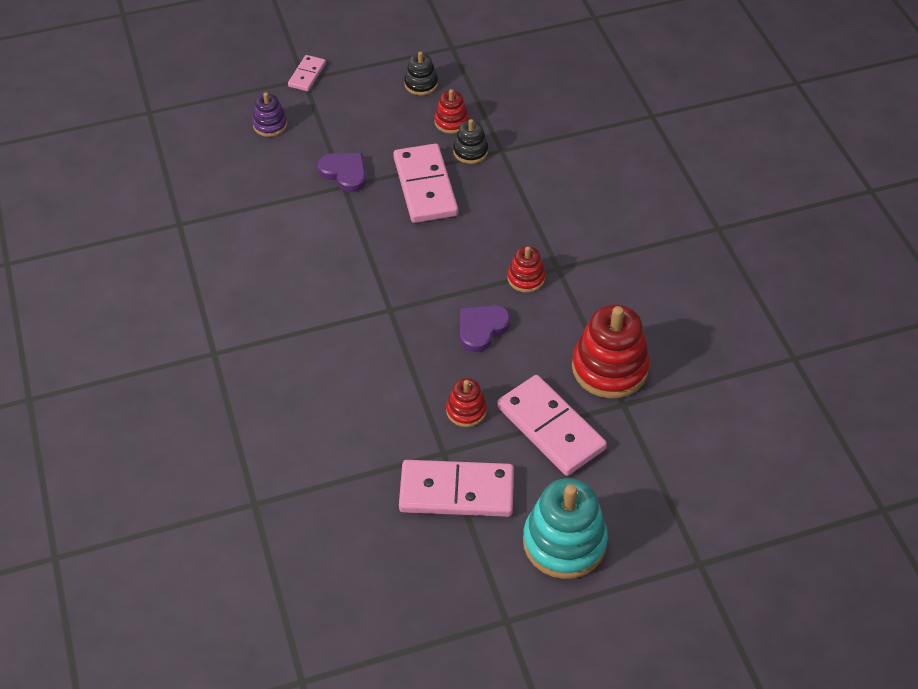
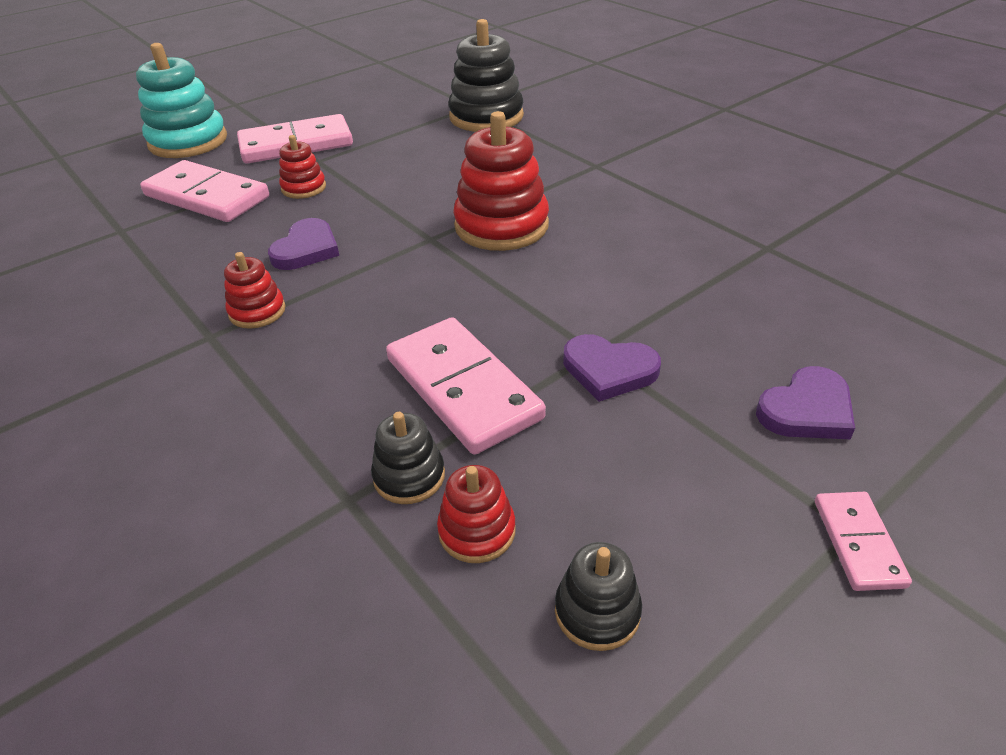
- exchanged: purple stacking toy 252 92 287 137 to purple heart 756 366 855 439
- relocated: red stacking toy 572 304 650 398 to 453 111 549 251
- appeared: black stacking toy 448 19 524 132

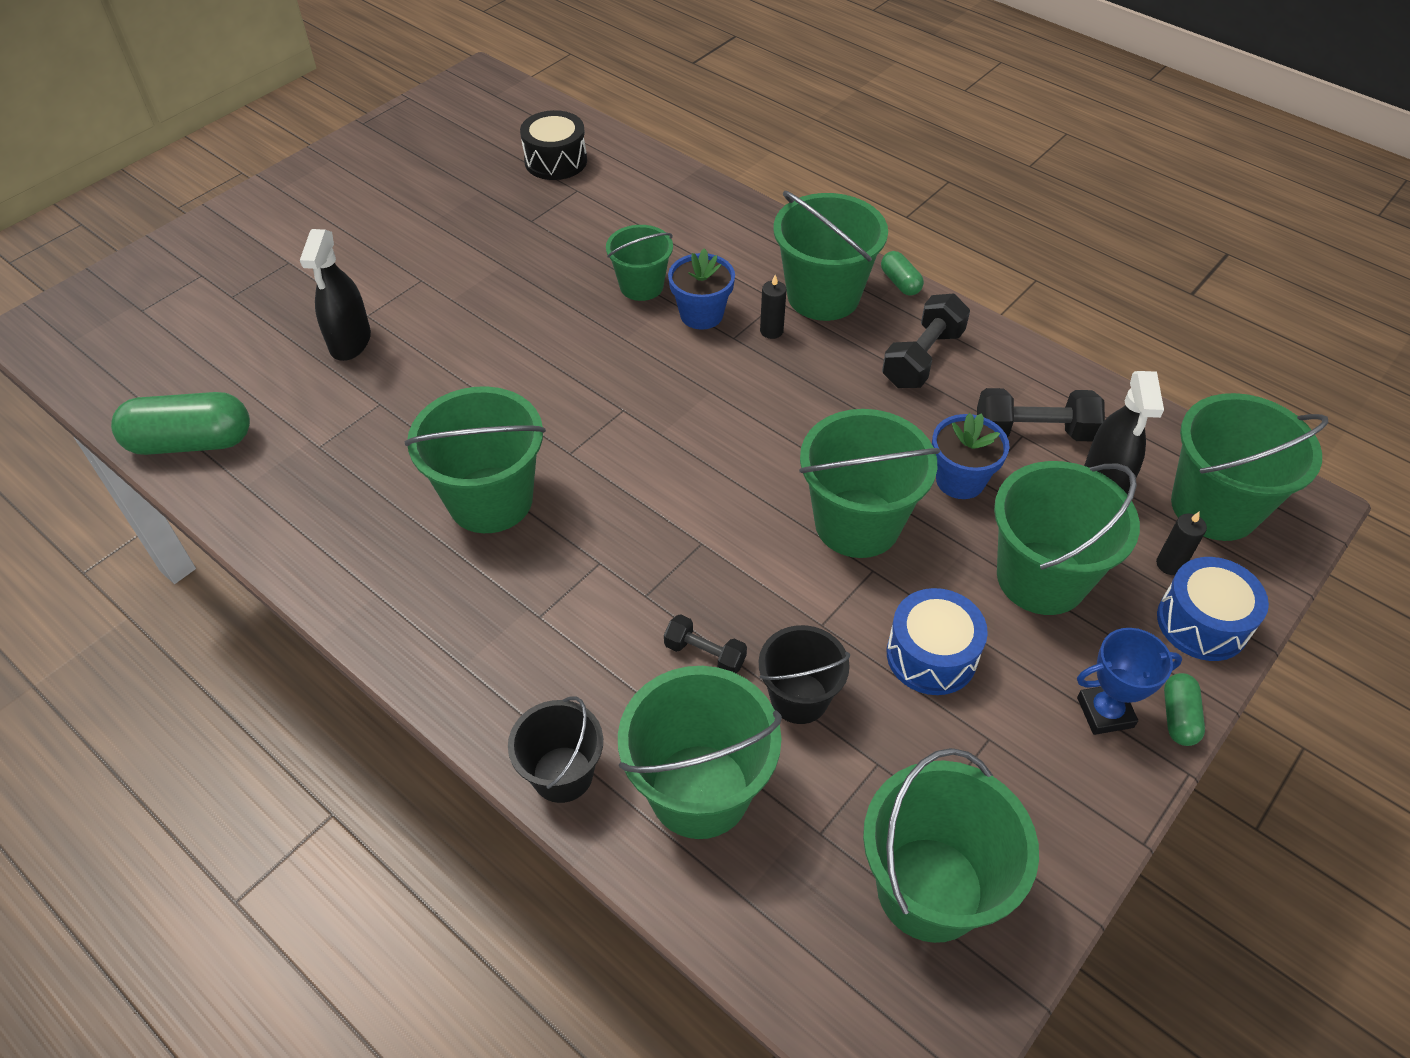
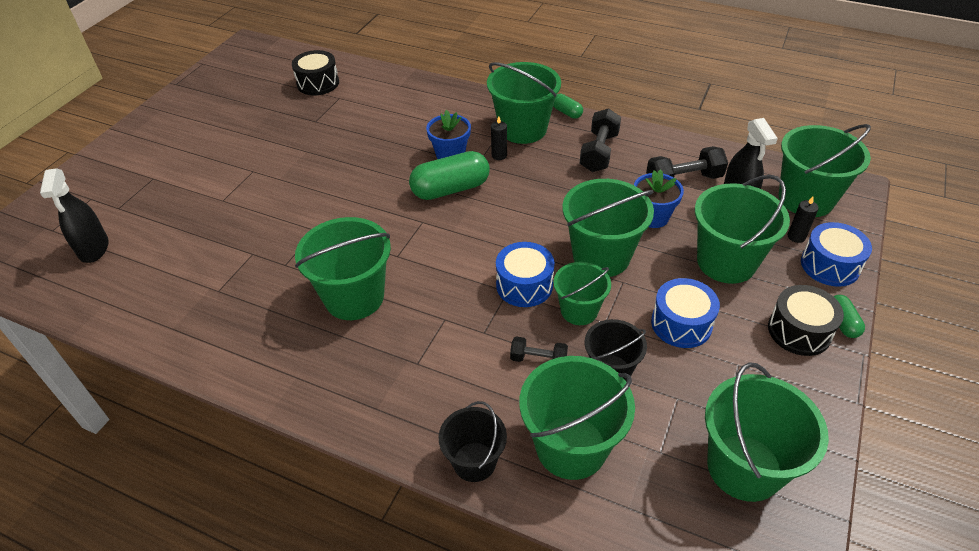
- relocated: green bucket 606 225 673 301 to 553 262 611 325
- relocated: black spray bottle 300 229 371 361 to 40 168 109 263
- relocated: green capsule 111 392 250 455 to 409 151 490 200
- exchanged: blue trophy 1077 628 1182 735 to black drum 768 285 844 356
- appeared: blue drum 496 242 555 307

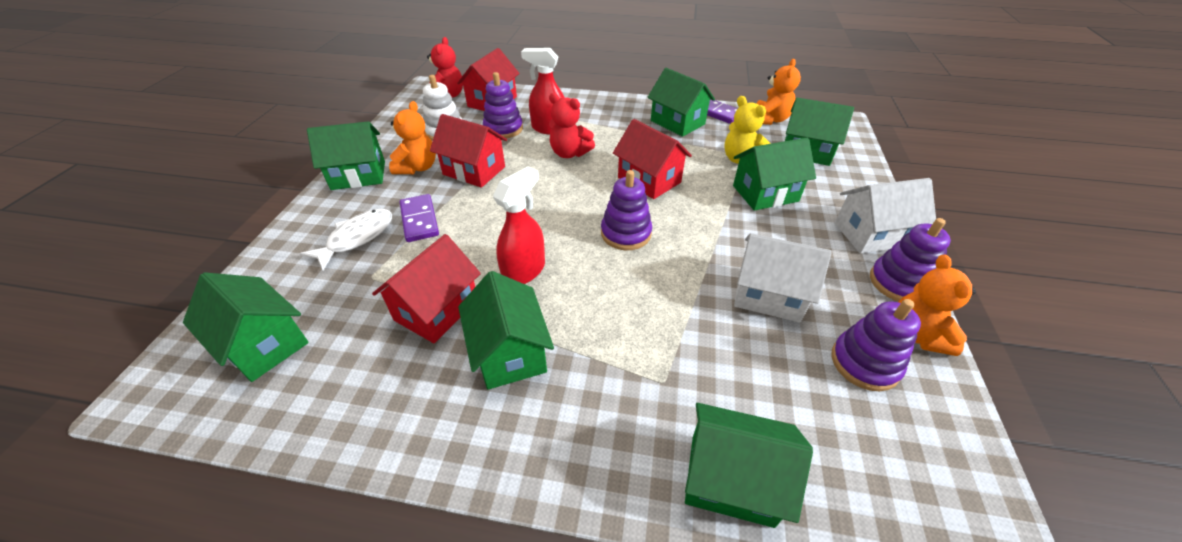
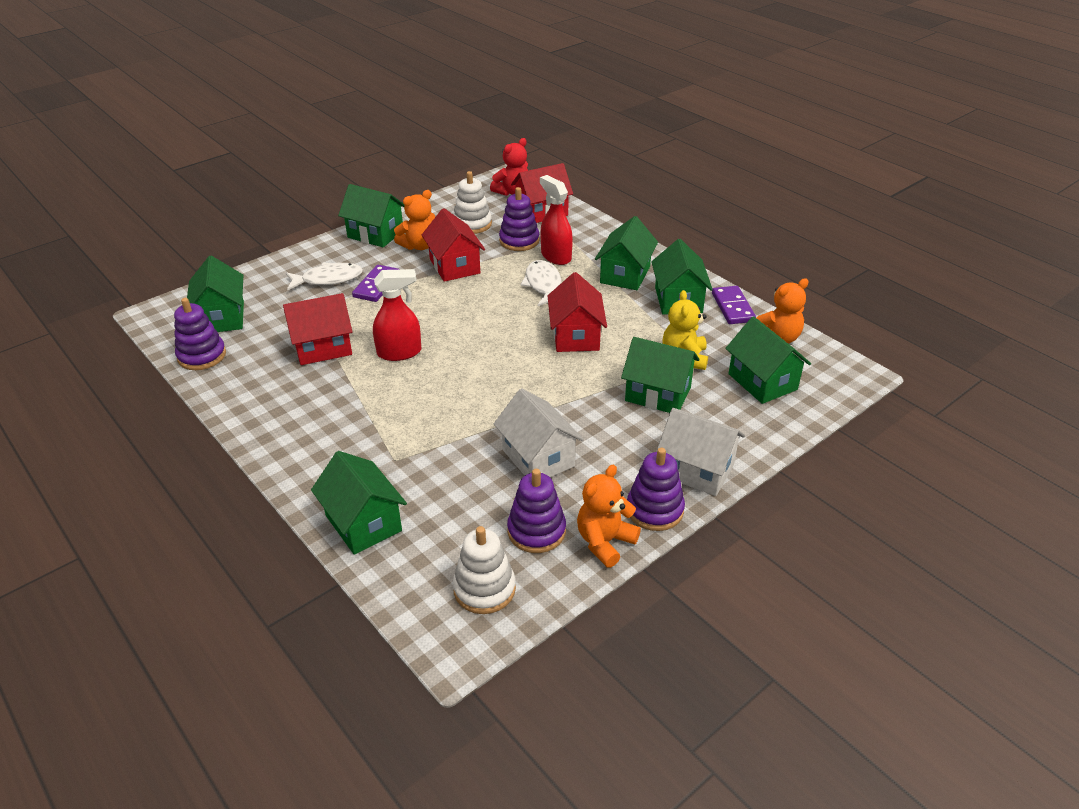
- exchanged: red teddy bear 549 93 595 158 to white fish 520 260 561 306
- relocated: purple stacking toy 601 170 652 250 to 174 298 226 370
- relocated: green house 458 271 554 390 to 595 216 658 290
- appeared: white stacking toy 453 526 516 614

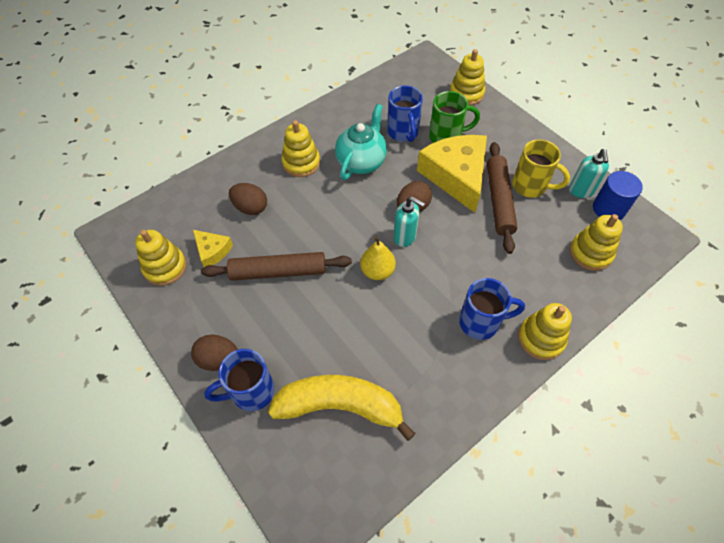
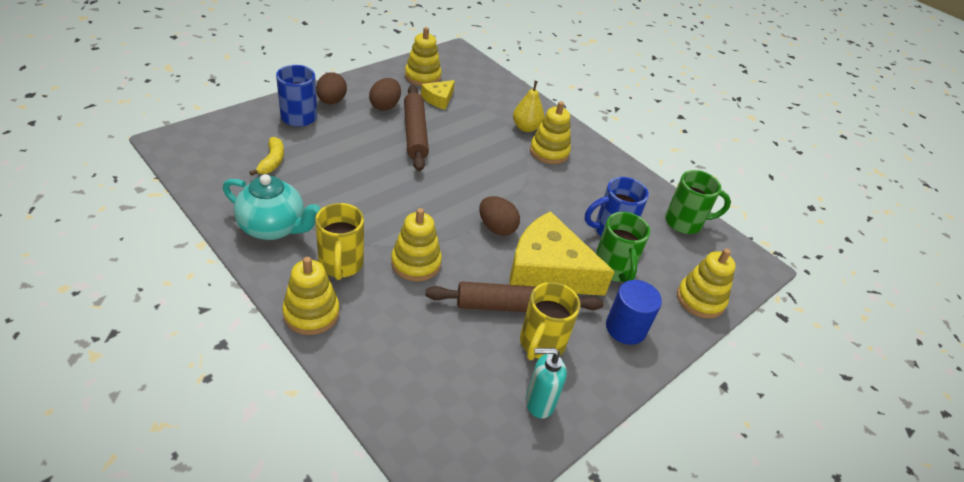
- relocated: turquoise teapot 335 104 387 180 to 223 174 320 240
- spun: yellow cheese 417 135 487 213 = 509 211 615 296 135 degrees counterclockwise
- relocated: blue cylinder 593 171 643 220 to 606 280 662 345
- relocated: brown egg 229 183 267 215 to 369 78 401 111
- missing: turquoise soap dispenser 394 197 425 247
- relocated: yellow stacking toy 570 214 623 271 to 391 208 442 281
- relocated: yellow pear 360 236 396 280 to 513 81 544 132
- colour: blue mug 459 278 525 340 to yellow mug 315 203 364 280
- size: yellow banana 268 375 416 441 = 249 137 284 176 x0.48
- appeared: green mug 665 170 731 234

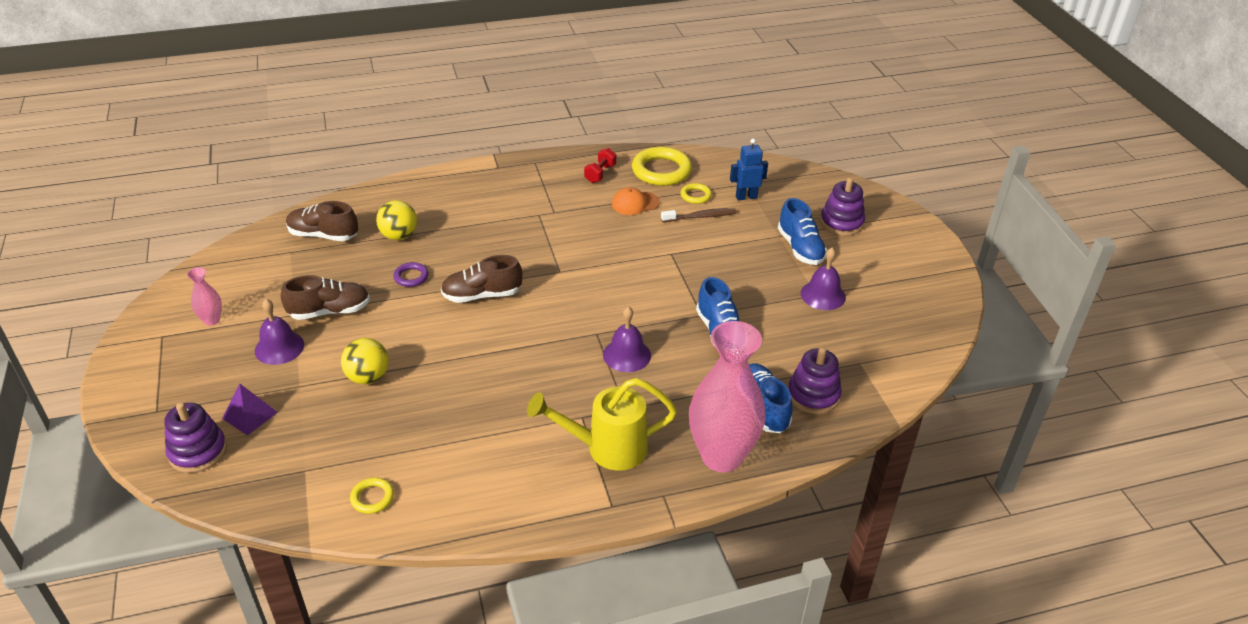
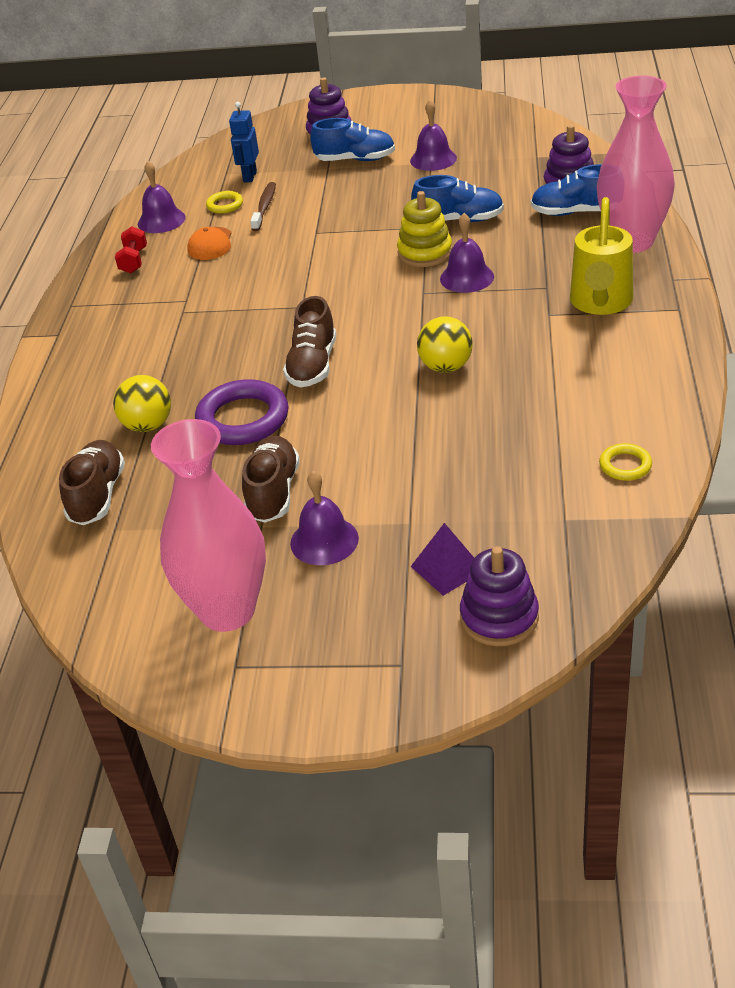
- exchanged: yellow ring 632 147 692 186 to purple bell 138 161 186 233
- spun: red dumbbell 584 148 616 183 = 115 226 147 273 45 degrees clockwise
- spun: brown shoe 286 201 358 241 = 59 440 125 525 150 degrees clockwise
- size: purple ring 393 262 429 287 = 195 379 289 445 x1.98
- size: pink vase 187 267 222 326 = 151 419 266 632 x2.33
- relocated: yellow ball 341 338 389 384 to 417 316 473 373
- appeared: yellow stacking toy 397 191 452 267

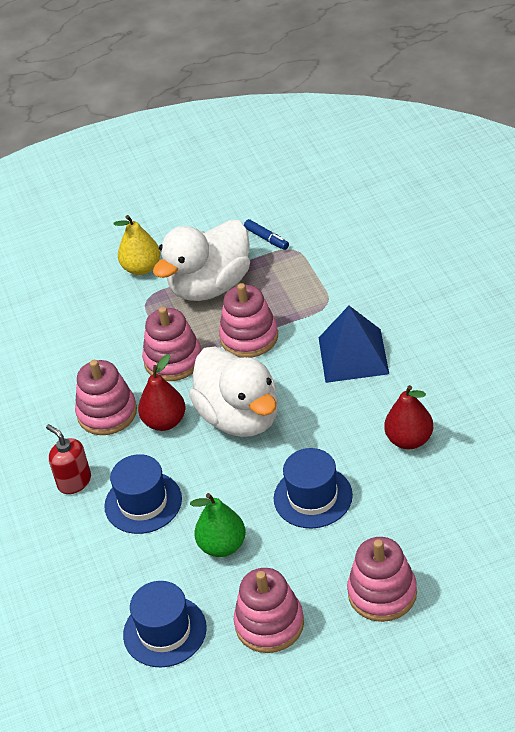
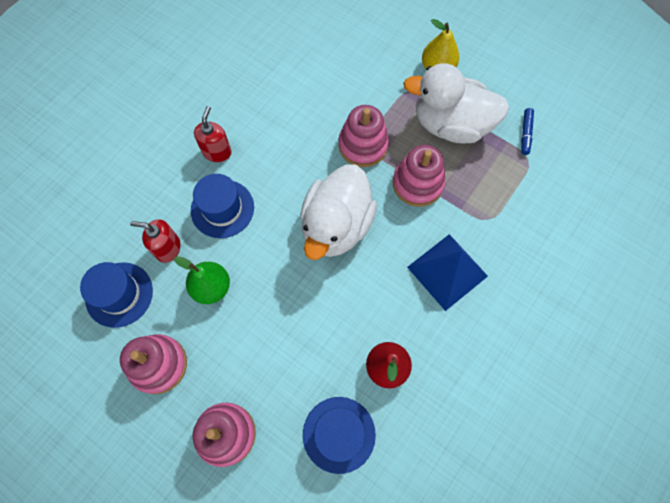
- missing: red pear 138 354 186 431
- missing: pink stacking toy 75 360 137 435
- relocated: blue hat 274 448 353 528 to 303 397 376 474
- appeared: red soap dispenser 130 219 181 263

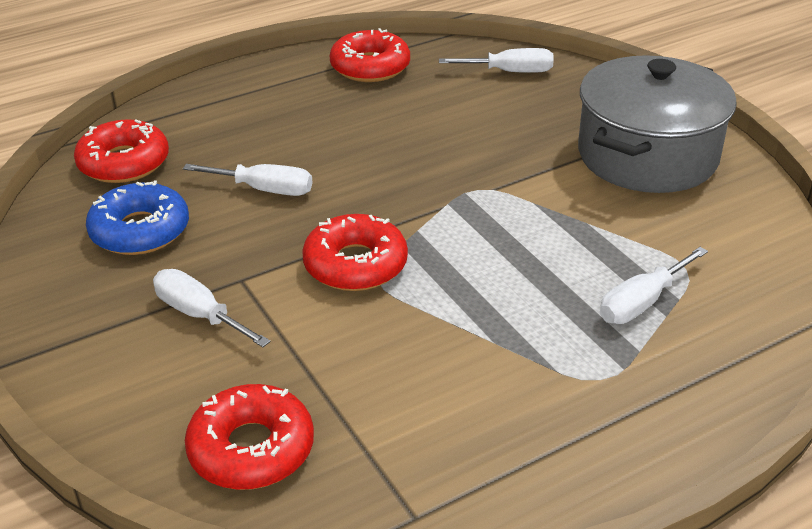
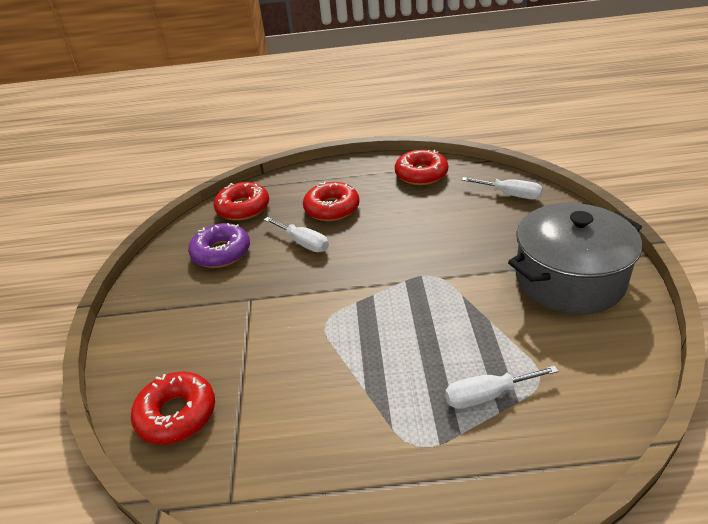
- colour: blue donut 86 181 189 255 to purple donut 188 223 250 268
- relocated: red donut 302 214 408 291 to 303 181 360 221
- missing: white screwdriver 153 269 271 347

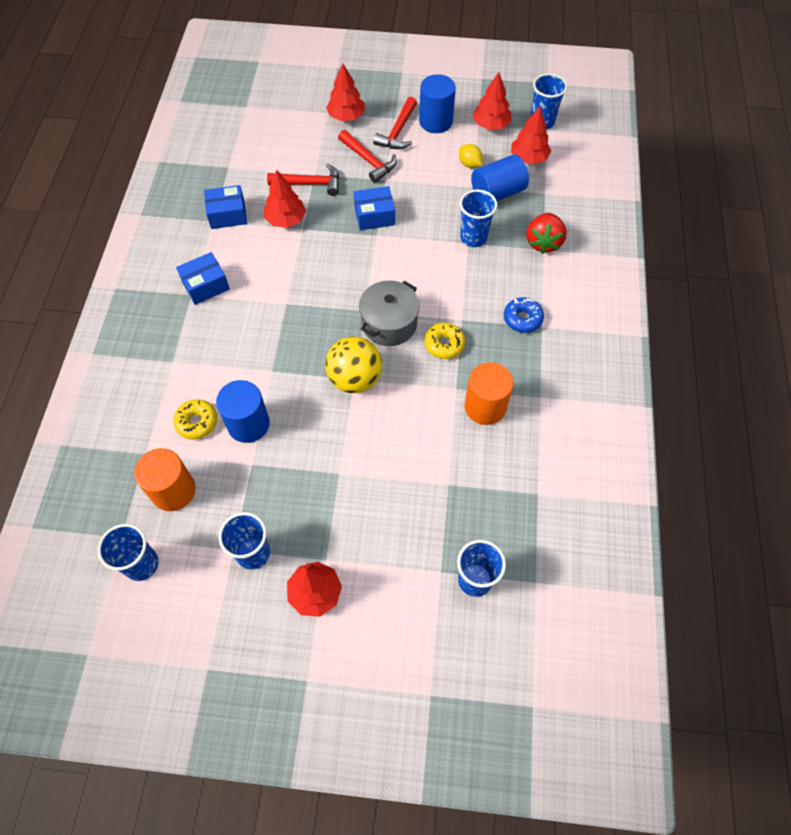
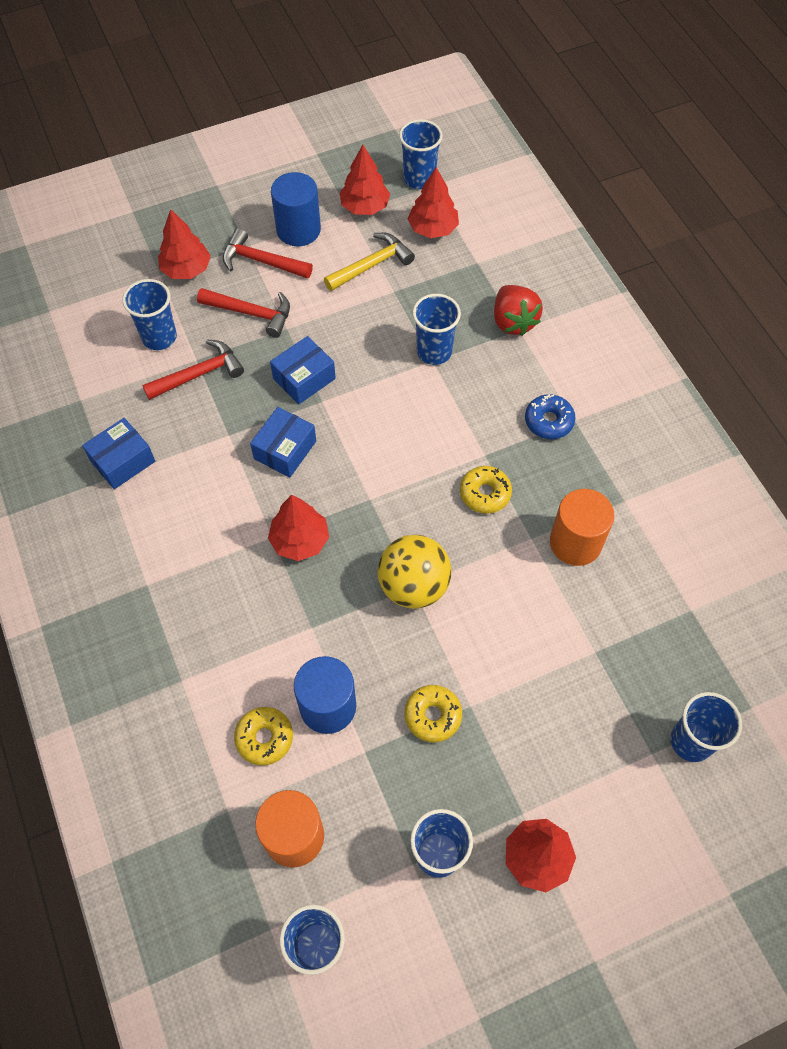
- spun: red hammer 373 97 417 149 = 223 228 313 279 120 degrees clockwise
- exchanged: yellow lemon 459 144 483 168 to yellow hammer 324 233 415 291
- missing: blue cylinder 471 154 529 201
- relocated: red tree 264 170 306 228 to 268 495 329 561
- relocated: blue box 176 252 230 305 to 250 407 316 478
- missing: grey pot 359 280 420 346
- appeared: blue cup 122 279 177 350
- appeared: yellow donut 404 685 462 742

